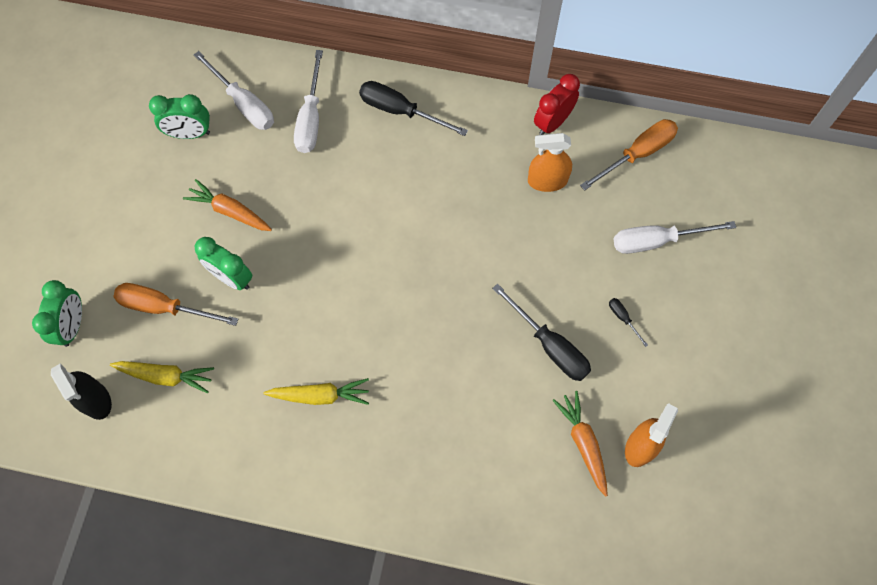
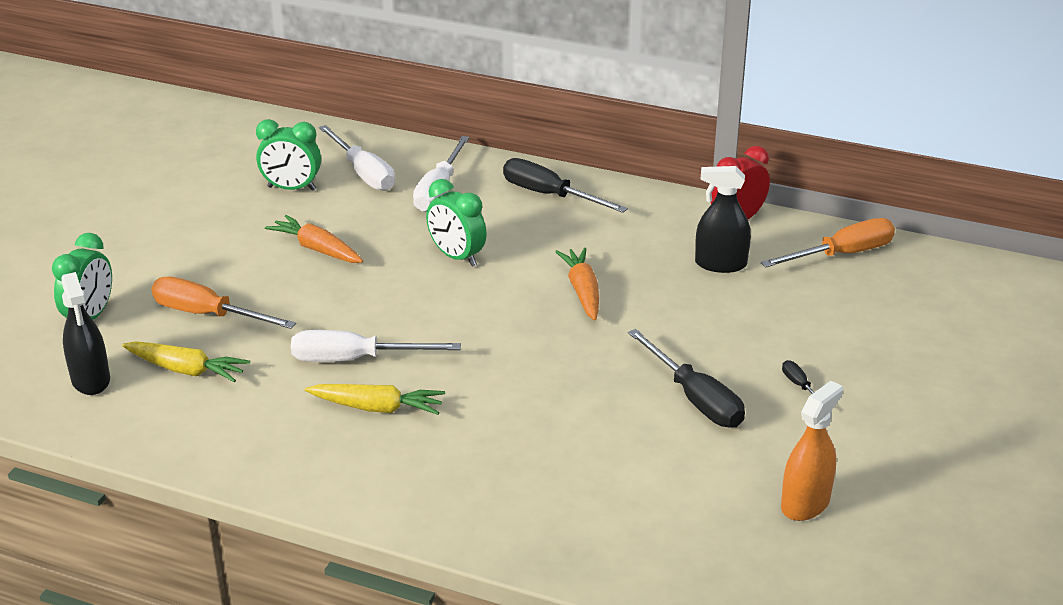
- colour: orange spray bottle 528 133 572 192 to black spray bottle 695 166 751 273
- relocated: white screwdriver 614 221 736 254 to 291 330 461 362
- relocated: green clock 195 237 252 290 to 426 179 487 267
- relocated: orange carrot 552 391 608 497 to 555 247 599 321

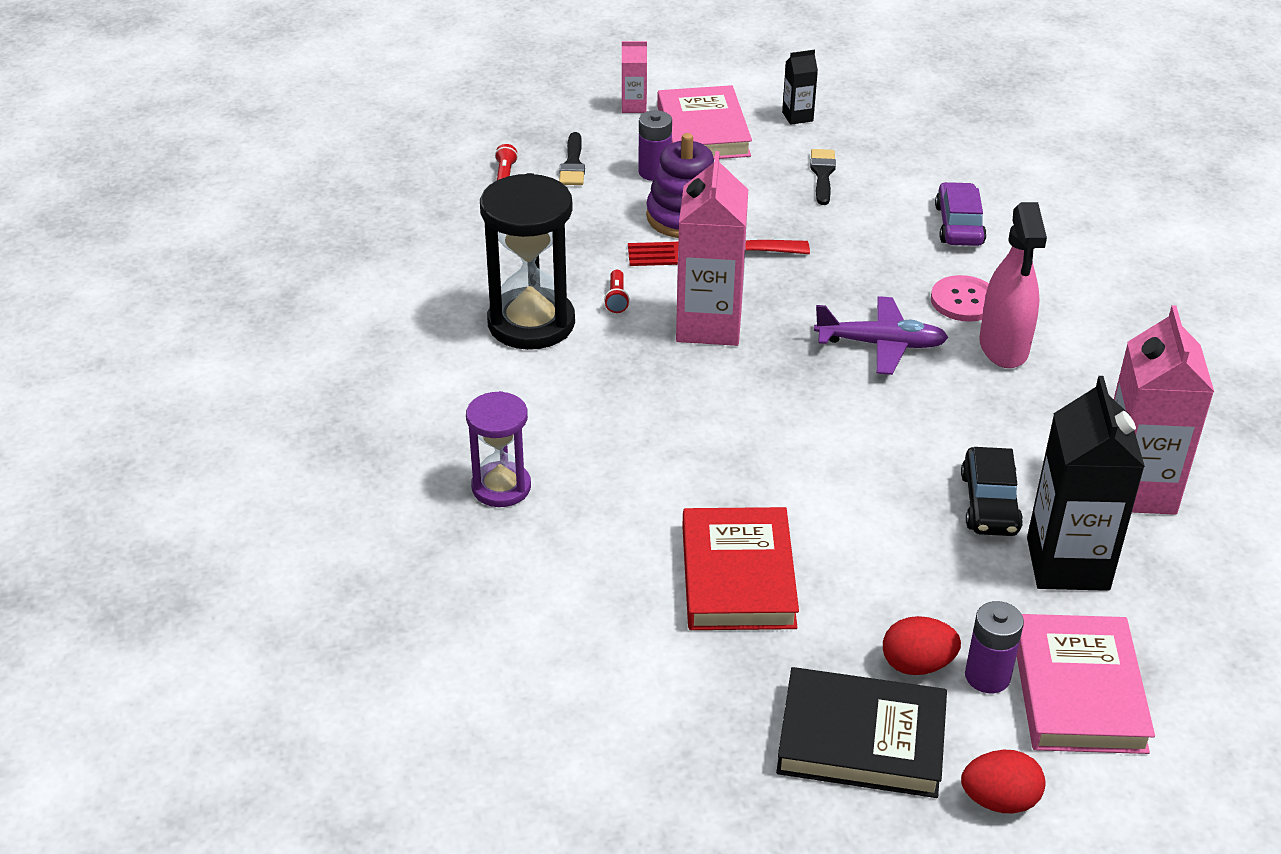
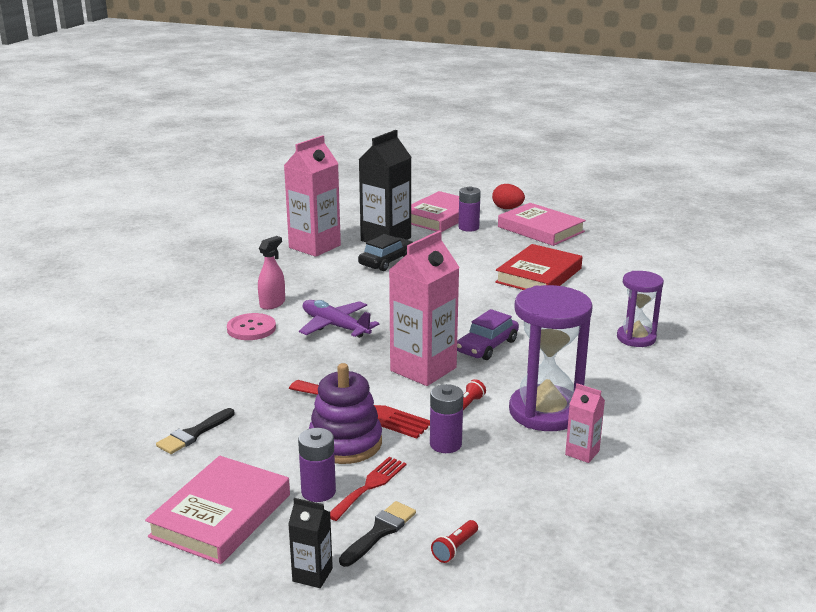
- relocated: pink carton 622 41 647 113 to 565 383 605 463
- relocated: black carton 782 50 818 125 to 288 498 333 588
- colour: black hourglass 480 173 575 350 to purple hourglass 509 285 593 431
- relocated: purple car 935 182 986 246 to 457 309 519 360
- size: pink spray bottle 979 202 1047 368 = 258 236 285 310 x0.62
- missing: red egg 883 616 961 675
- colour: black book 776 667 947 798 to pink book 498 203 586 246
- appeared: purple battery 430 384 463 453
- appeared: red fork 330 457 406 521

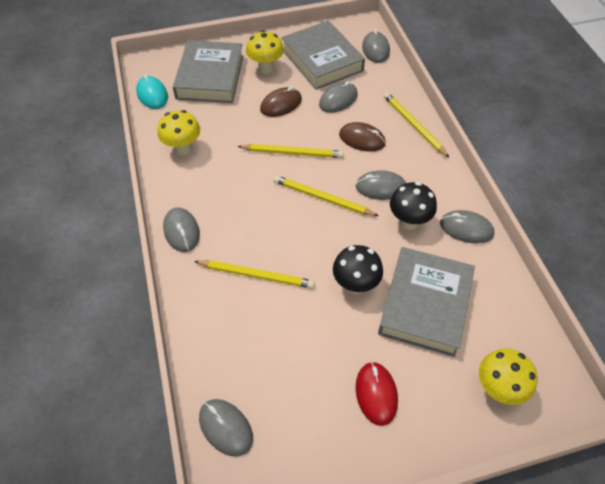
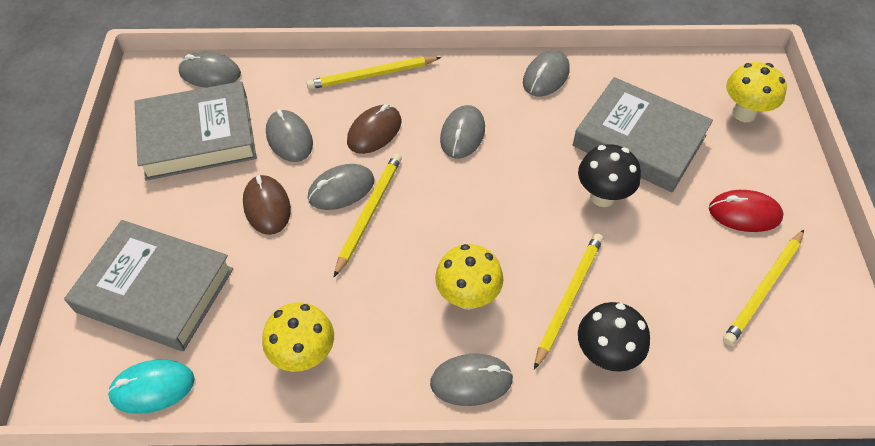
- relocated: yellow mushroom 246 30 284 74 to 435 244 503 310
- relocated: yellow pencil 273 176 378 216 to 723 230 804 346
- relocated: black mushroom 390 182 437 230 to 578 302 650 372
- relocated: grey mouse 199 399 253 457 to 308 164 374 210

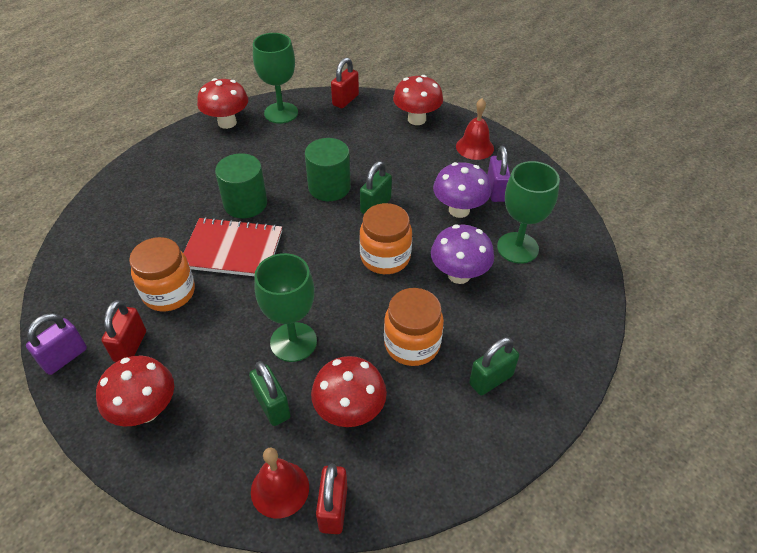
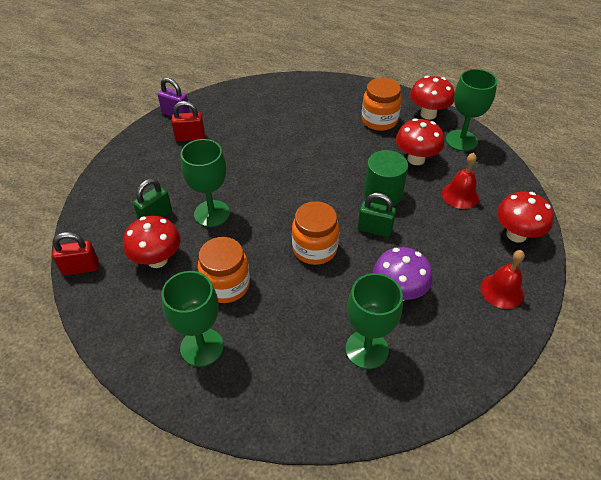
- missing: red padlock 331 57 359 108
- missing: purple padlock 487 146 510 202
- missing: green cylinder 215 153 267 218
- missing: red notebook 183 217 282 276
- missing: purple mushroom 431 225 494 284
- relocated: orange jar 129 237 195 311 to 361 78 402 131
- exchanged: green padlock 469 337 519 395 to green goblet 162 271 224 367
- relocated: red mushroom 96 356 174 427 to 396 118 444 165
- relocated: red bell 251 448 309 519 to 442 153 479 209

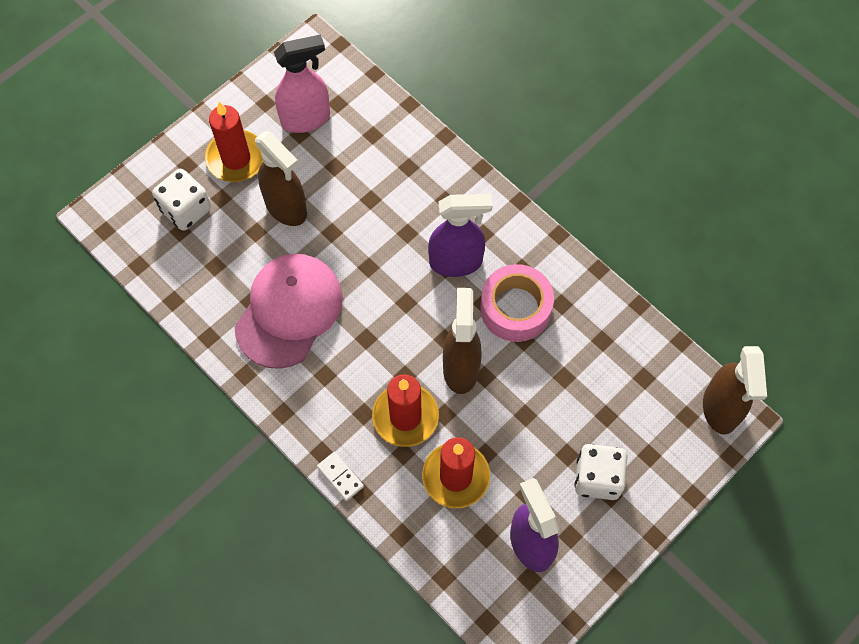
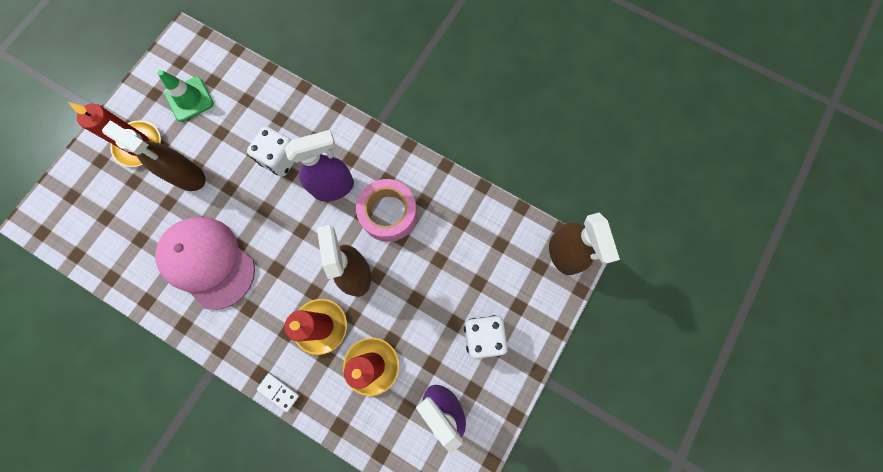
- exchanged: pink spray bottle 274 34 330 133 to green traffic cone 157 70 214 122
- relocated: white dice 152 169 211 231 to 247 126 295 177
- spun: pink cap 235 254 343 369 = 155 217 255 310 60 degrees counterclockwise

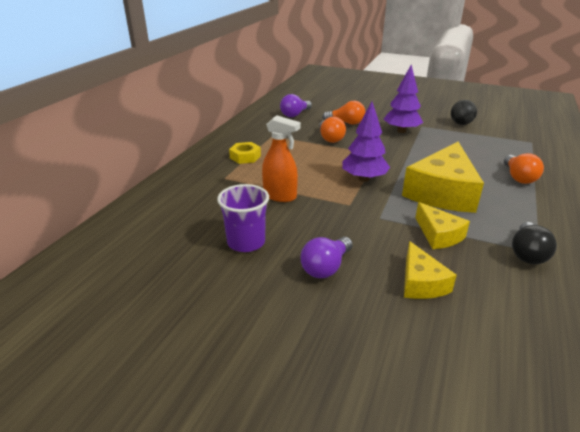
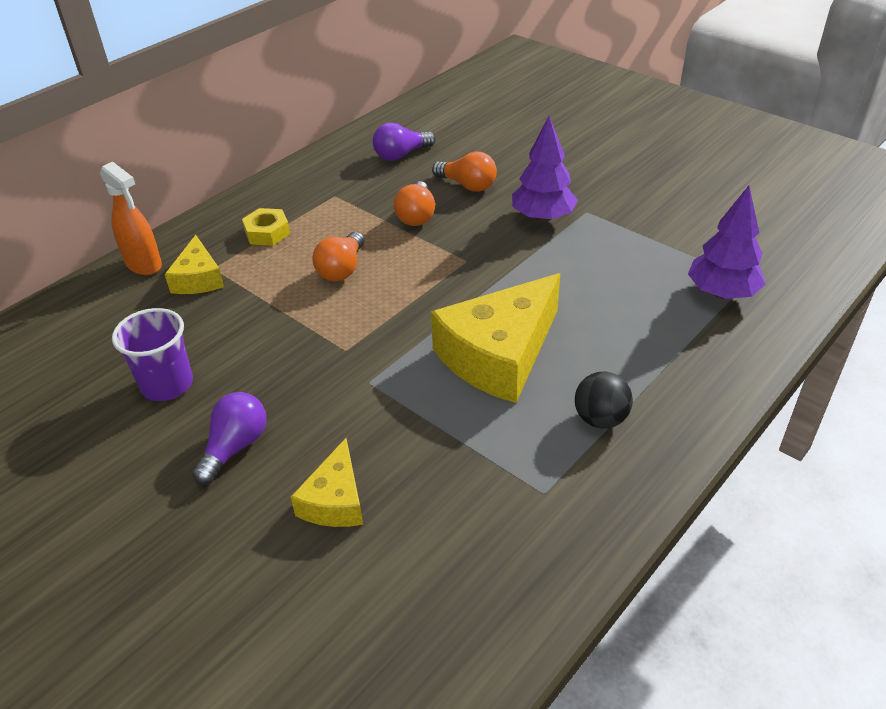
- relocated: black ball 451 100 477 125 to 575 371 633 429
- relocated: purple tree 342 102 390 182 to 688 186 765 299
- relocated: orange spray bottle 262 115 301 202 to 100 162 162 275
- relocated: orange light bulb 504 153 544 184 to 312 232 364 281
- relocated: yellow cheese 415 202 470 249 to 164 235 224 294
- missing: black light bulb 512 222 557 264
- spun: purple light bulb 301 237 353 278 = 192 392 267 485 150 degrees clockwise

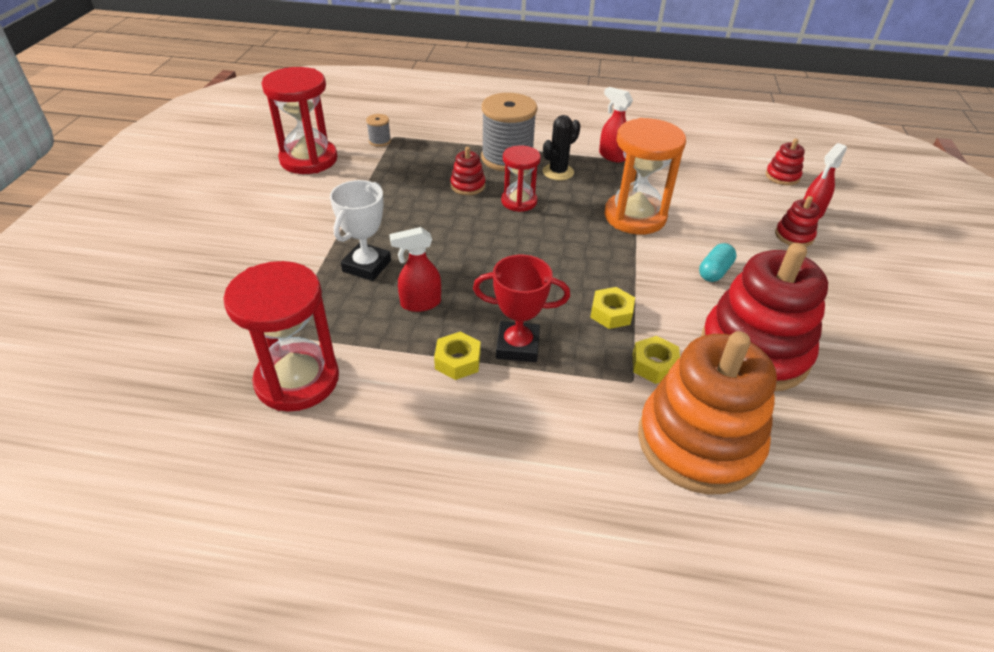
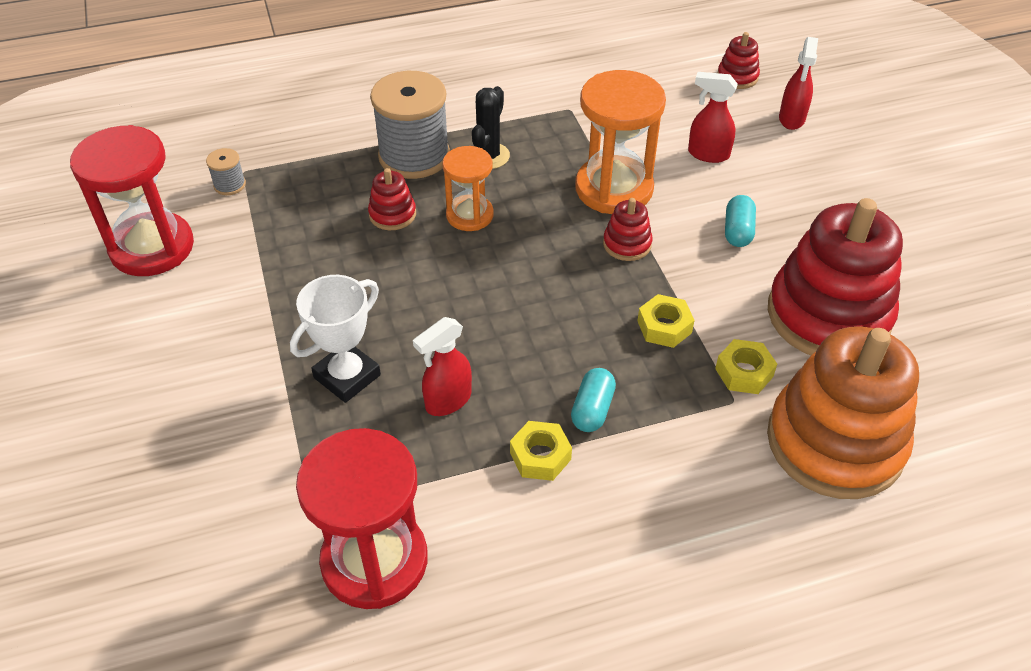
- relocated: red spray bottle 599 87 633 162 to 688 72 738 163
- colour: red hourglass 501 145 541 212 to orange hourglass 443 146 494 231
- spun: white trophy 330 180 391 281 = 290 275 381 403 45 degrees clockwise
- relocated: red stacking toy 775 196 820 247 to 603 198 653 261
- exchanged: red trophy 473 255 570 362 to turquoise capsule 571 368 616 432

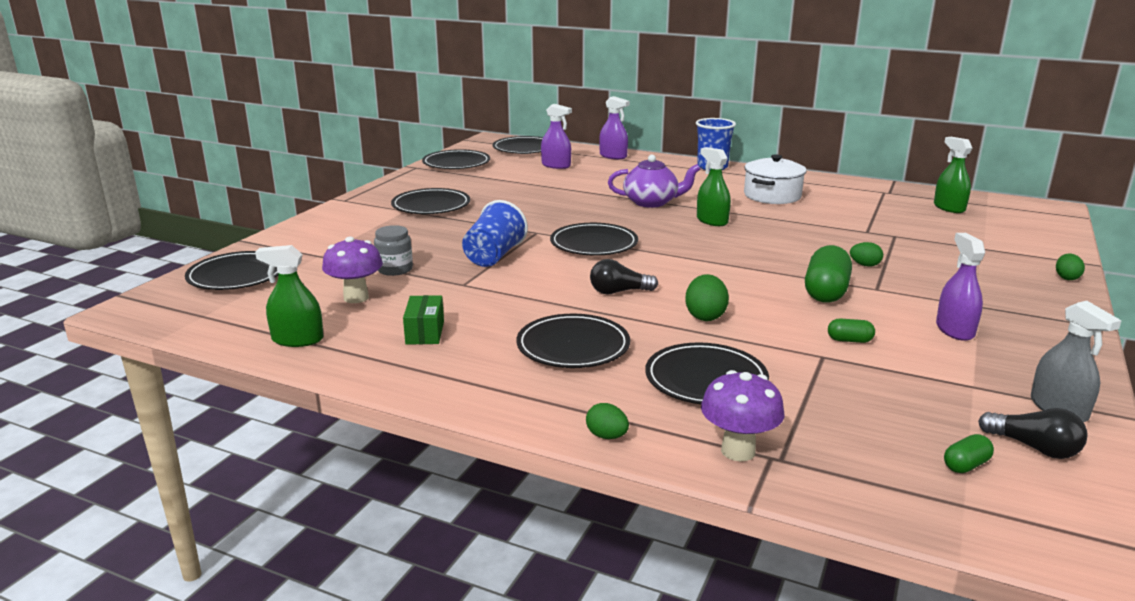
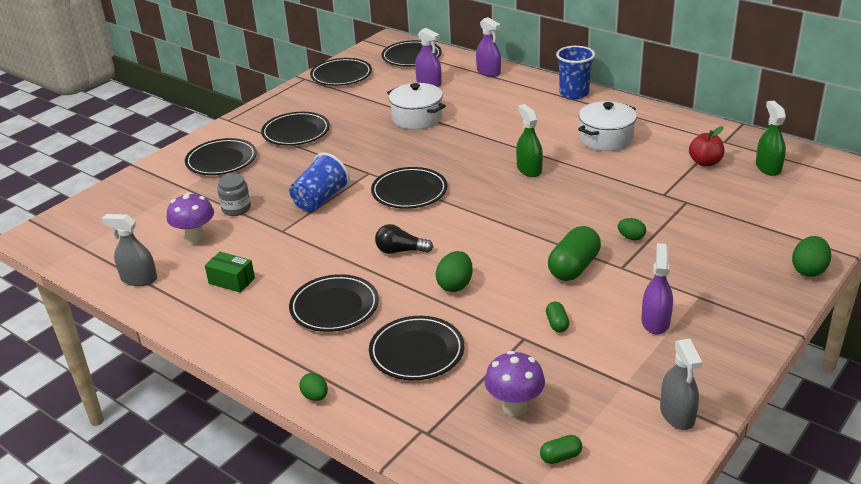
- missing: purple teapot 608 155 700 208
- colour: green spray bottle 255 245 323 347 to grey spray bottle 102 214 157 286
- relocated: black plate 185 251 278 290 to 185 138 257 175
- size: green egg 1056 254 1085 280 = 792 236 831 277 x1.56
- spun: green box 403 295 444 345 = 205 252 255 293 75 degrees counterclockwise
- spun: green capsule 828 318 875 343 = 546 302 569 332 60 degrees clockwise
- relocated: purple mushroom 701 370 784 462 to 485 351 545 417
- missing: black light bulb 978 408 1087 459
- appeared: white pot 387 83 446 130
- appeared: red apple 689 126 724 167

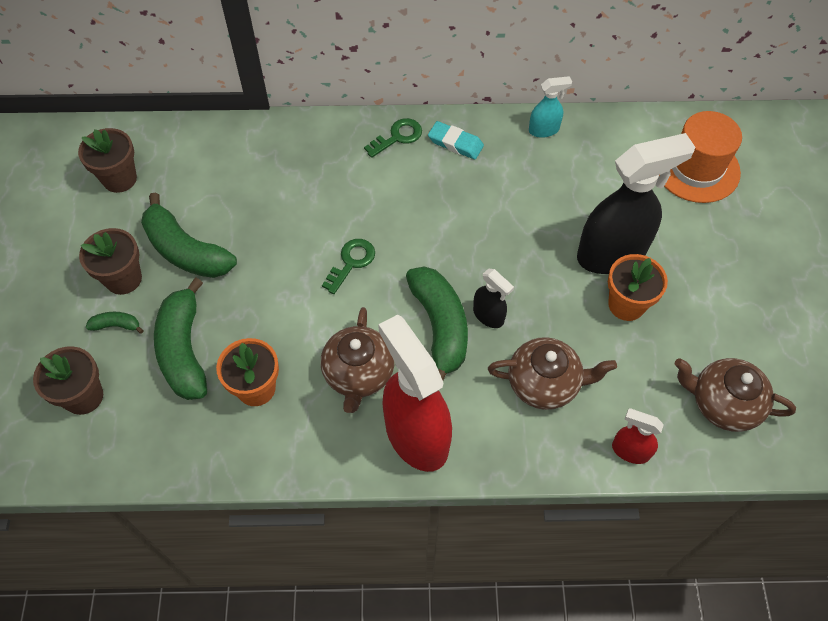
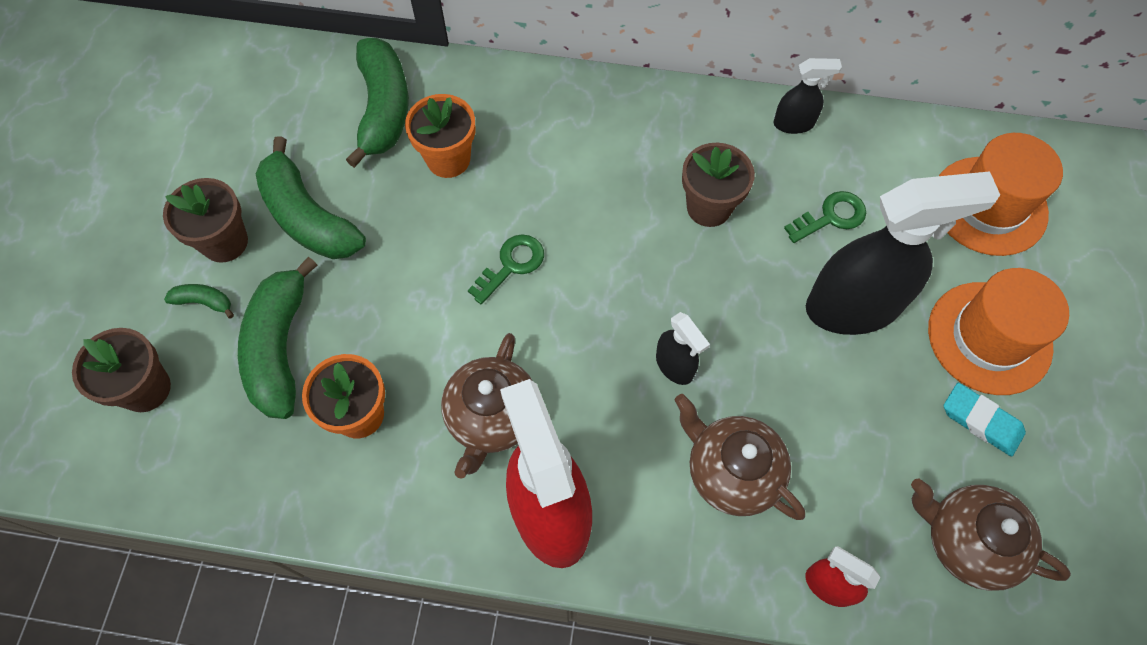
- colour: turquoise spray bottle 529 76 572 138 to black spray bottle 774 58 842 134
- relocated: green key 364 118 422 158 to 784 191 866 243
- relocated: turquoise eraser 428 121 484 159 to 944 383 1026 456
- relocated: brown flower pot 78 128 137 193 to 682 143 755 227
- relocated: orange flower pot 608 254 668 321 to 405 94 475 178
- relocated: green banana 406 266 468 380 to 346 38 409 168
- spun: brown teapot 488 337 617 410 = 674 394 805 520 150 degrees counterclockwise
- appeared: orange hat 928 268 1069 395

